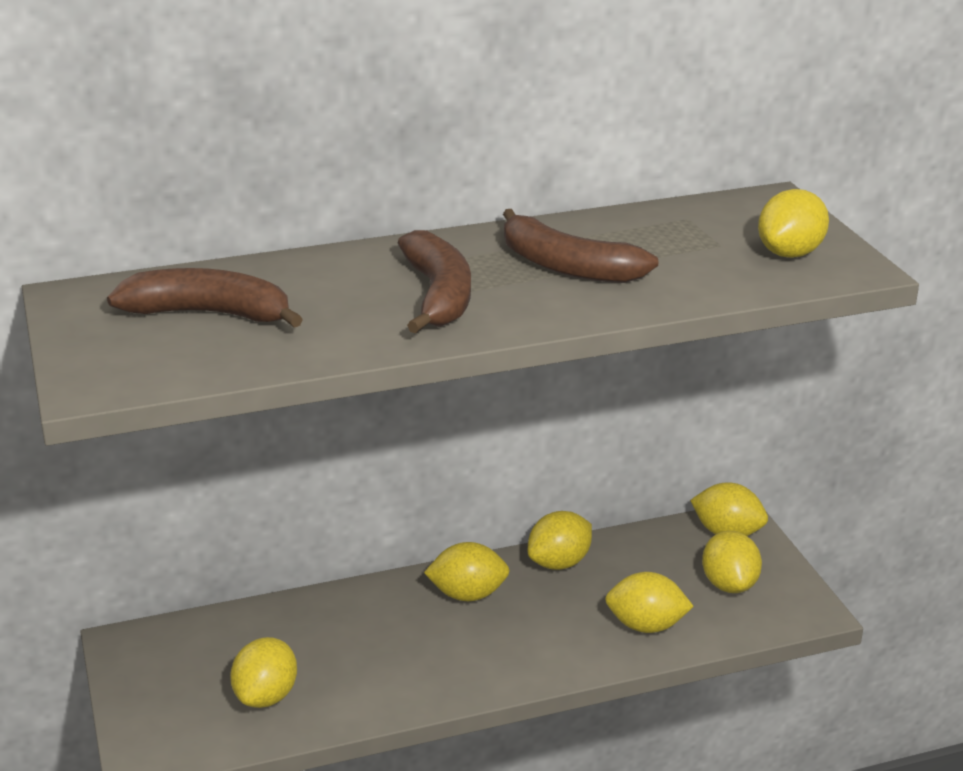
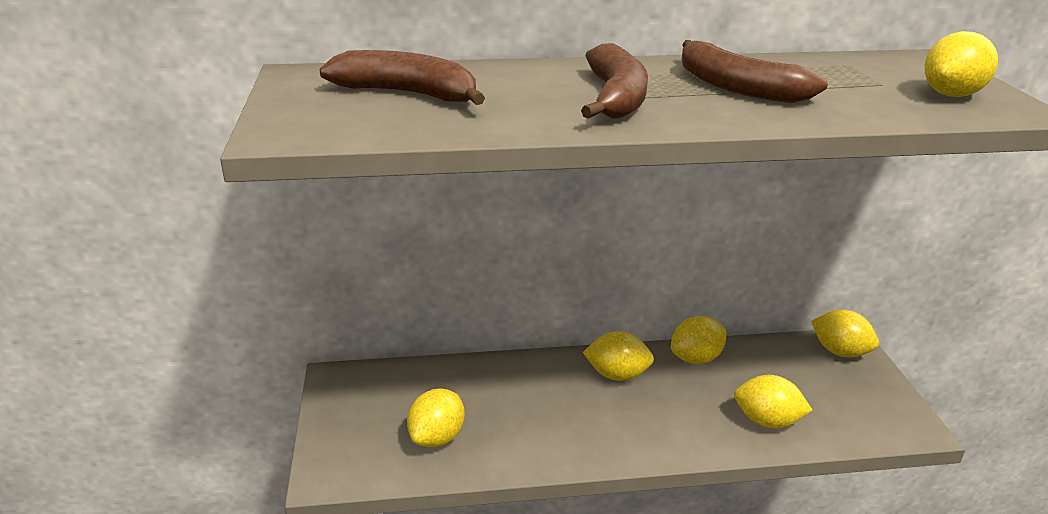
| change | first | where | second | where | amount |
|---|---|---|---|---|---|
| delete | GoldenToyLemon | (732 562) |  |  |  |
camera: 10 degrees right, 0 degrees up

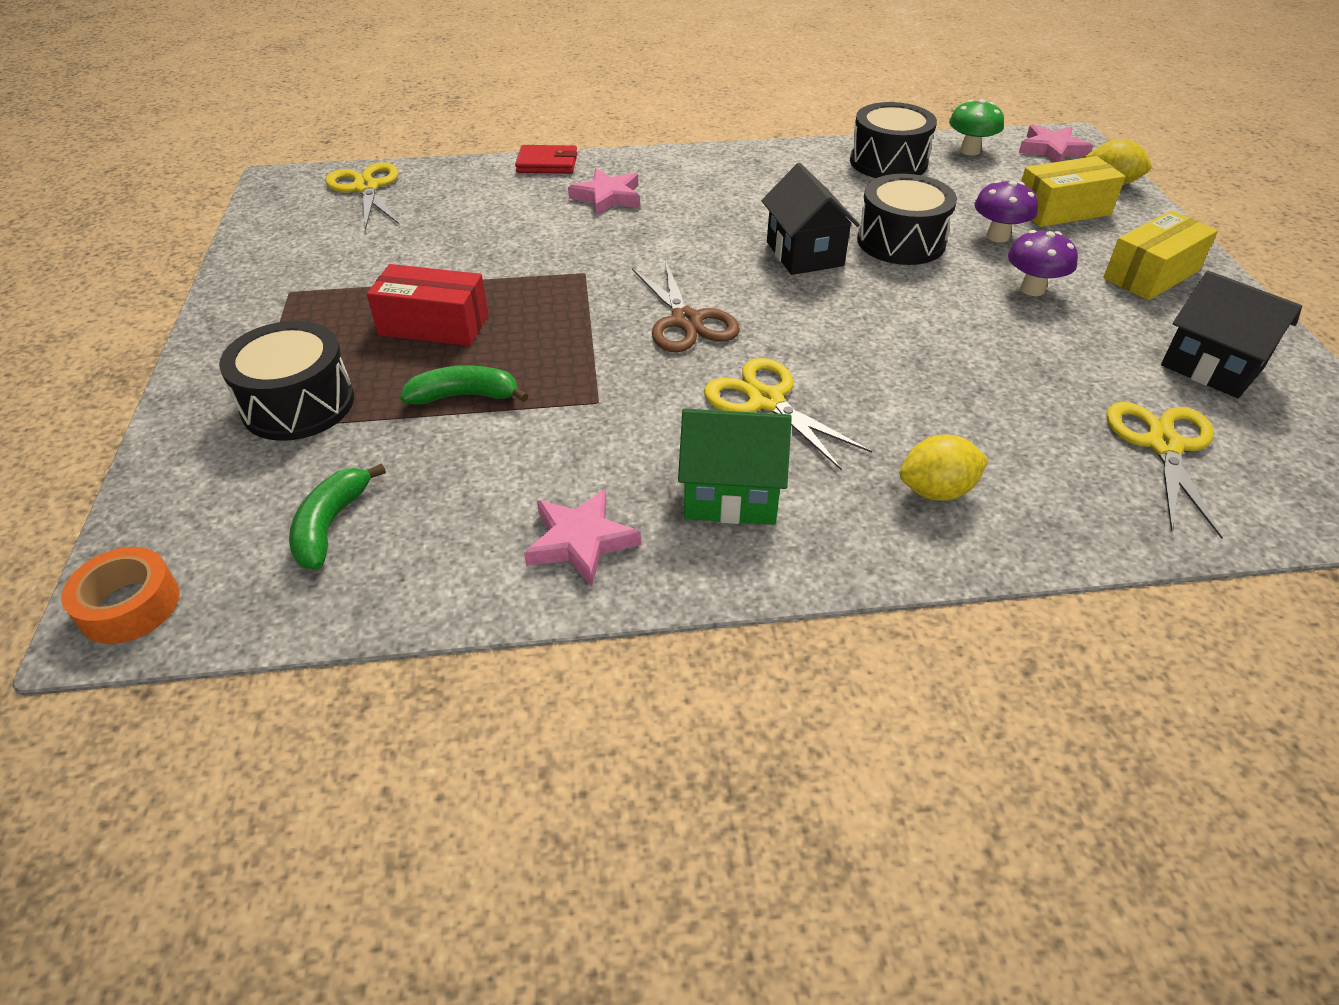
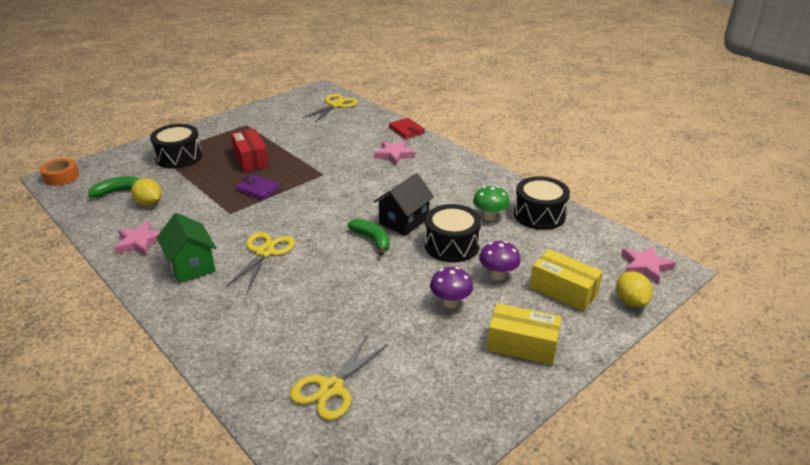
| change | first | where | second | where | amount |
|---|---|---|---|---|---|
| delete | RussetPairOfScissors | (686 306) |  |  |  |
| delete | JetBlackHouse | (1231 334) |  |  |  |
| insert |  |  | PurpleBillfold | (258 187) |  |
| move | GreenBanana | (464 385) |  | (368 237) |  |
| move | GoldenToyLemon | (944 468) |  | (146 192) |  |
| move | GreenFungus | (976 127) |  | (491 203) |  |
| rotate | GoldenPairOfScissors | (1164 470) |  | (339 378) | 150 degrees clockwise |
camera: 55 degrees right, 10 degrees down

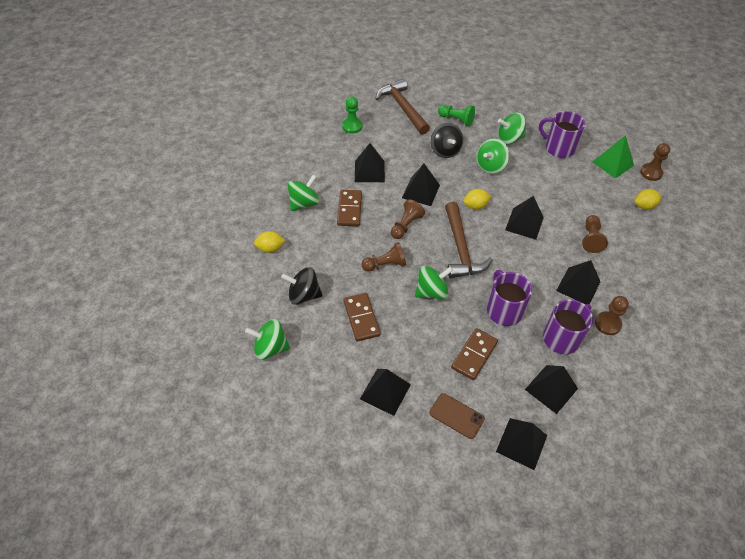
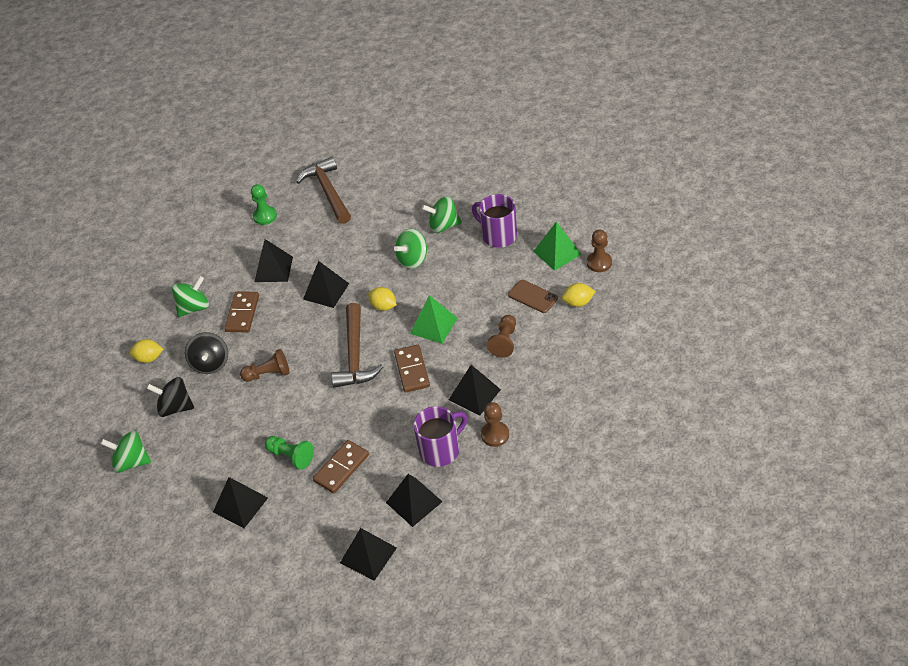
| change | first | where | second | where | amount |
|---|---|---|---|---|---|
| delete | RussetPawn | (408 219) |  |  |  |
| delete | GreenToyTop | (434 282) |  |  |  |
| delete | PurpleMug | (509 298) |  |  |  |
| move | RussetDomino | (362 317) |  | (412 368) |  |
| move | RussetMobilePhone | (457 416) |  | (533 296) |  |
| move | JetBlackToyTop | (447 140) |  | (206 353) |  |
| move | GreenPawn | (456 116) |  | (289 453) |  |
| recolor | JetBlackSolidPyramid | (524 218) | GreenSolidPyramid | (434 319) |  |
| rotate | GoldenToyLemon | (477 199) |  | (382 299) | 45 degrees clockwise |
camera: 10 degrees right, 5 degrees down

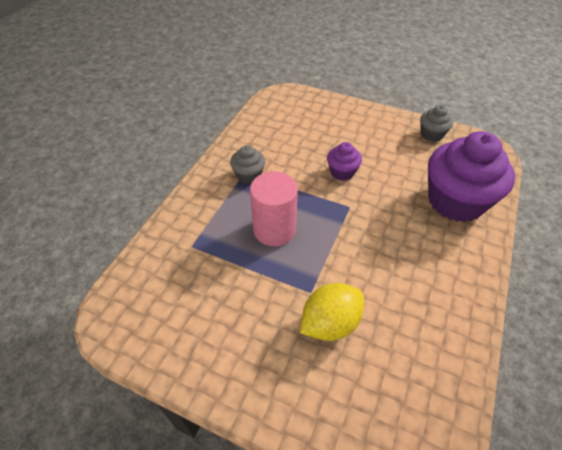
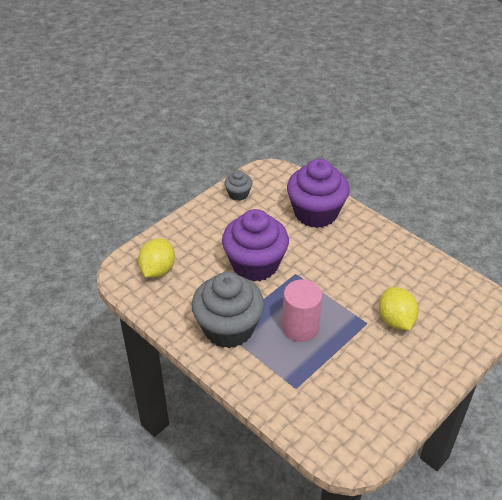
| change | first | where | second | where | amount |
|---|---|---|---|---|---|
| insert |  |  | GoldenToyLemon | (156 258) |  |
| resize | GrayMuffin | (247 164) |  | (228 310) | x2.14 |
| resize | PurpleMuffin | (344 161) |  | (255 245) | x2.14 |
camera: 70 degrees left, 5 degrees down

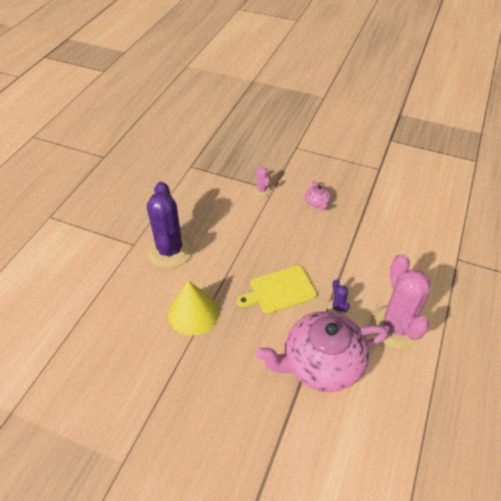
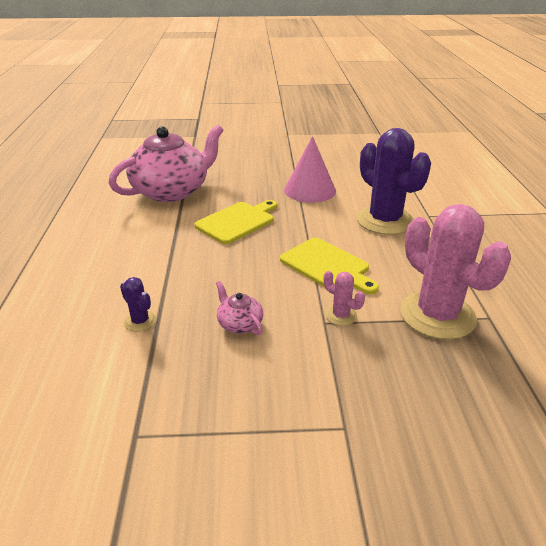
| change | first | where | second | where | amount |
|---|---|---|---|---|---|
| insert |  |  | GoldenBreadBoard | (329 266) |  |
| move | PurpleCactus | (338 297) |  | (138 304) |  |
| move | PinkCactus | (400 301) |  | (455 272) |  |
| recolor | GoldenSolidCone | (193 307) | PinkSolidCone | (310 169) |  |
camera: 155 degrees right, 15 degrees down

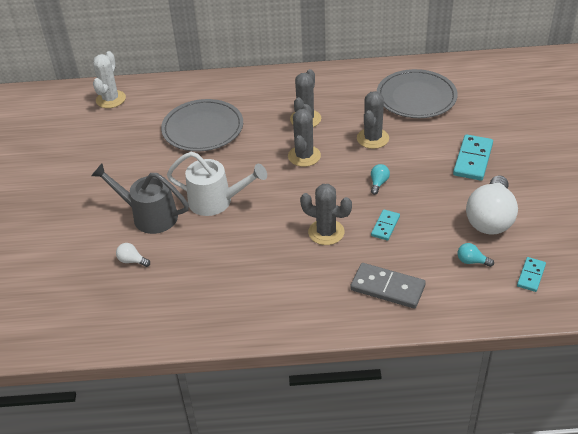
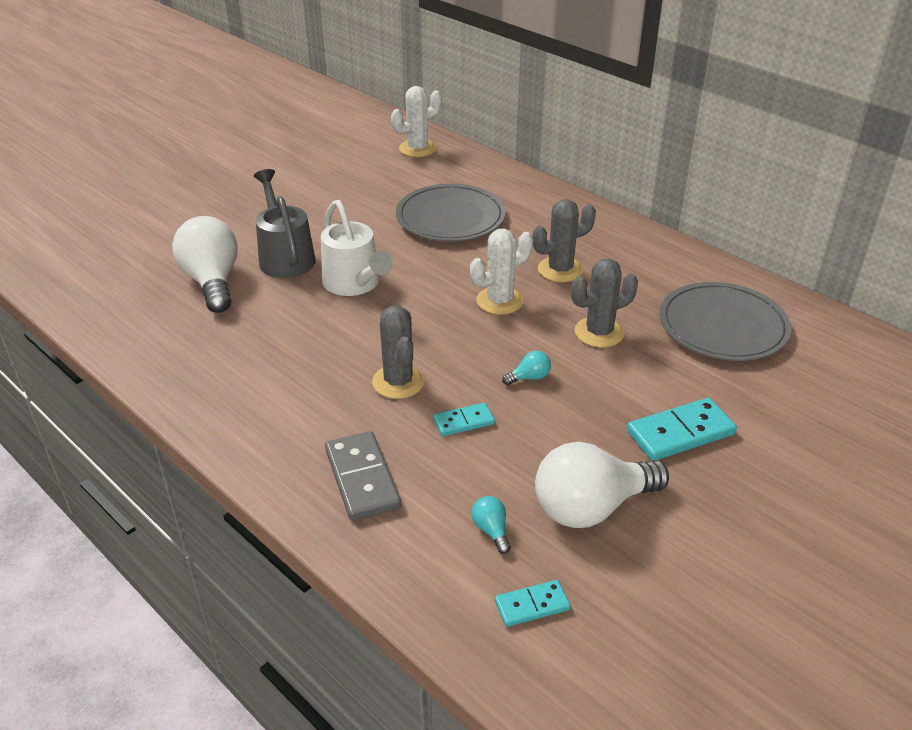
| change | first | where | second | where | amount |
|---|---|---|---|---|---|
| recolor | GrayCactus | (304 135) | PureWhiteCactus | (501 271) |  |
| resize | PureWhiteLightBulb | (133 255) |  | (205 264) | x2.46 |
camera: 45 degrees right, 5 degrees down

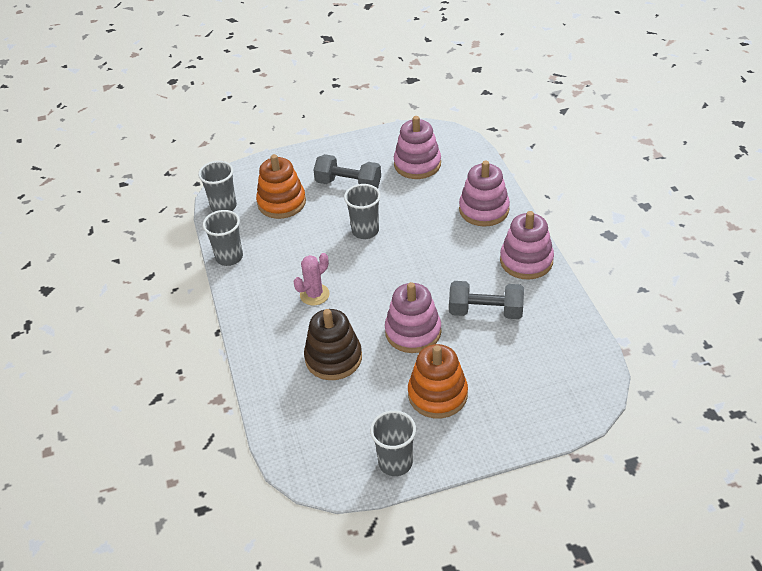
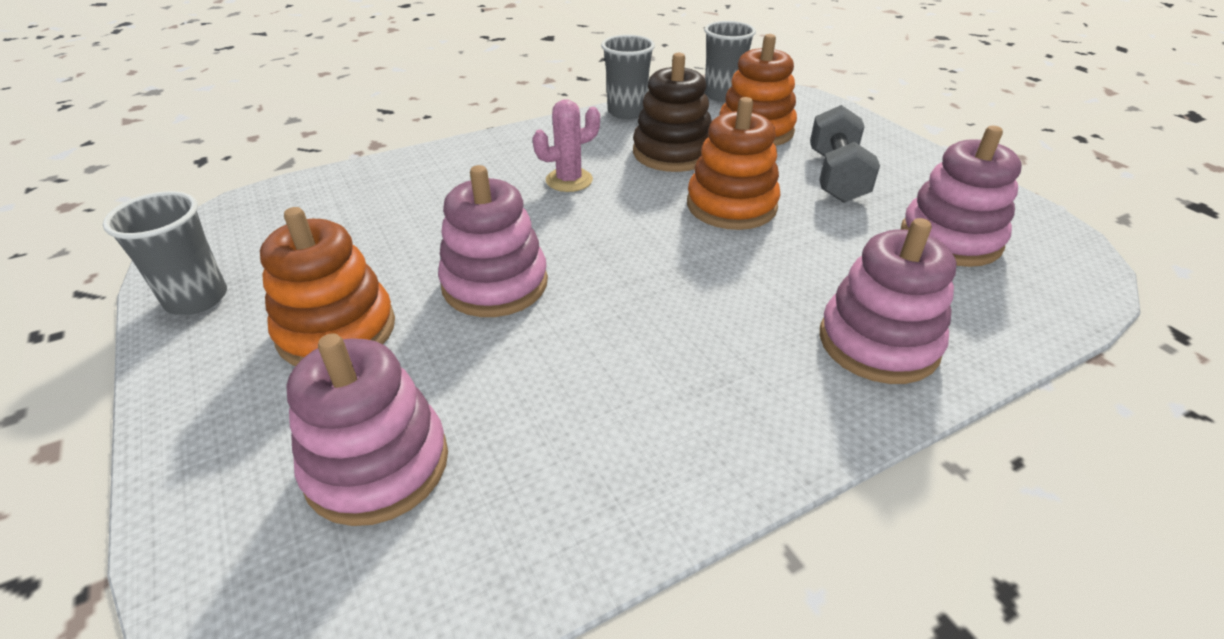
| change | first | where | second | where | amount |
|---|---|---|---|---|---|
| delete | GrayFreeWeight | (486 300) |  |  |  |
| move | RussetStackingRings | (333 344) |  | (672 112) |  |
| move | PinkStackingRings | (527 245) |  | (367 430) |  |
| replace | GrayCup | (362 211) | OrangeStackingRings | (733 163) |  |
| rotate | PinkCactus | (312 279) |  | (566 145) | 60 degrees counterclockwise |
camera: 75 degrees right, 5 degrees down

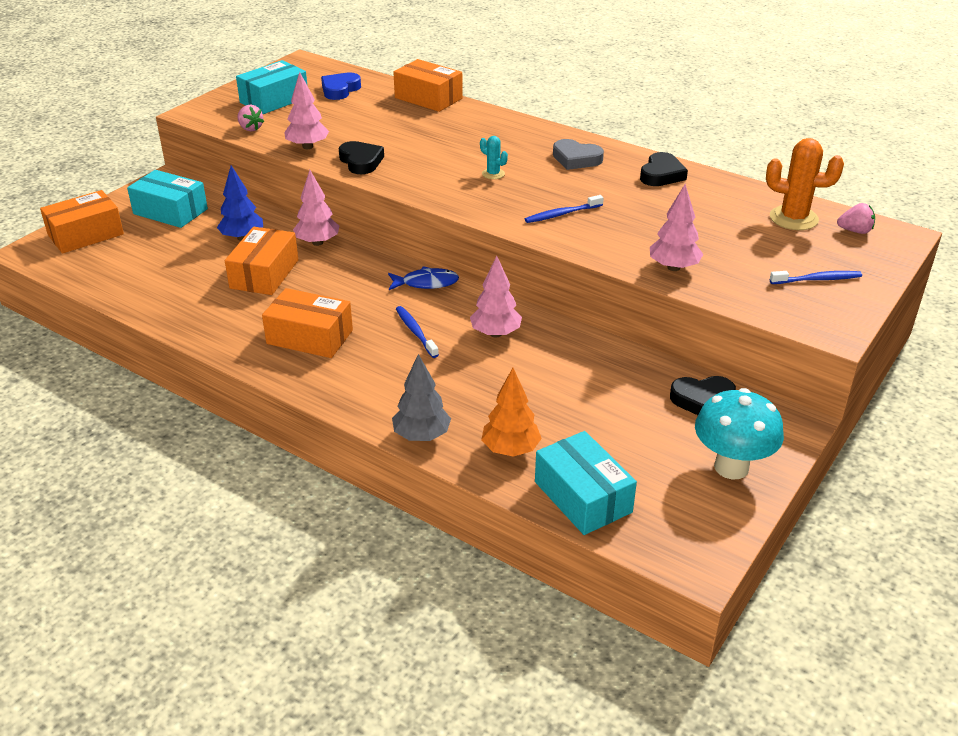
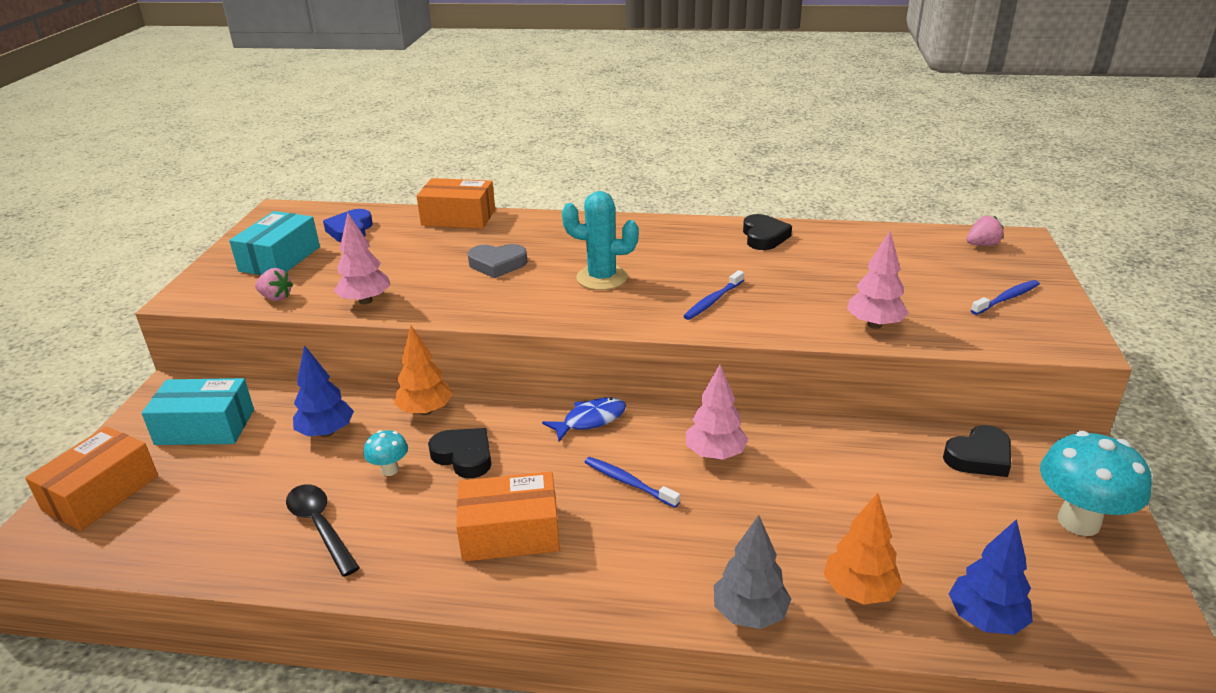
| change | first | where | second | where | amount |
|---|---|---|---|---|---|
| delete | OrangeCactus | (805 184) |  |  |  |
| insert |  |  | JetBlackTeaspoon | (323 530) |  |
| move | JetBlackHeartShape | (361 157) |  | (459 453) |  |
| move | GrayHeartShape | (578 154) |  | (497 261) |  |
| replace | OrangeParcel | (262 261) | TealFungus | (386 453) |  |
| replace | TealParcel | (586 483) | RoyalBlueToyTree | (991 577) |  |
| recolor | PinkToyTree | (316 208) | OrangeToyTree | (423 370) |  |
| resize | TealCactus | (494 157) |  | (600 240) | x1.95 |
camera: 25 degrees left, 5 degrees down

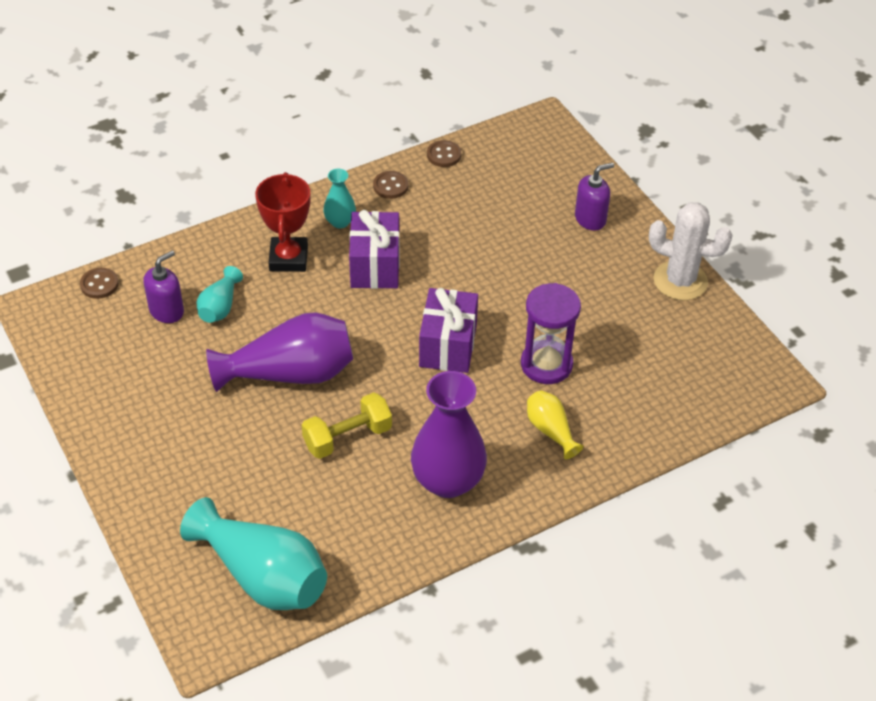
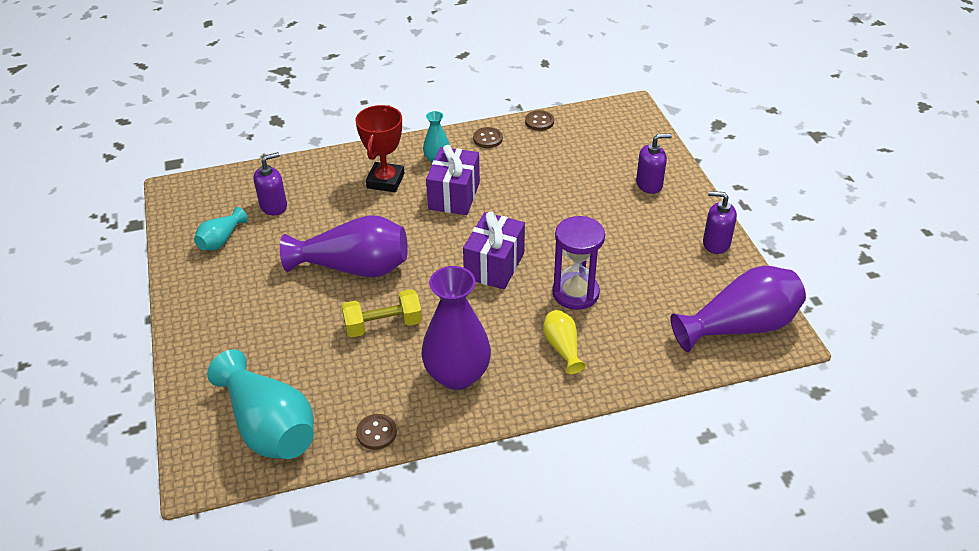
| change | first | where | second | where | amount |
|---|---|---|---|---|---|
| insert |  |  | PurpleFlowerVase | (738 309) |  |
| move | RussetShirtButton | (99 283) |  | (376 432) |  |
| move | TealFlowerVase | (220 294) |  | (221 228) |  |
| replace | PureWhiteCactus | (691 251) | PurpleSoapDispenser | (720 222) |  |
camera: 15 degrees right, 5 degrees down

